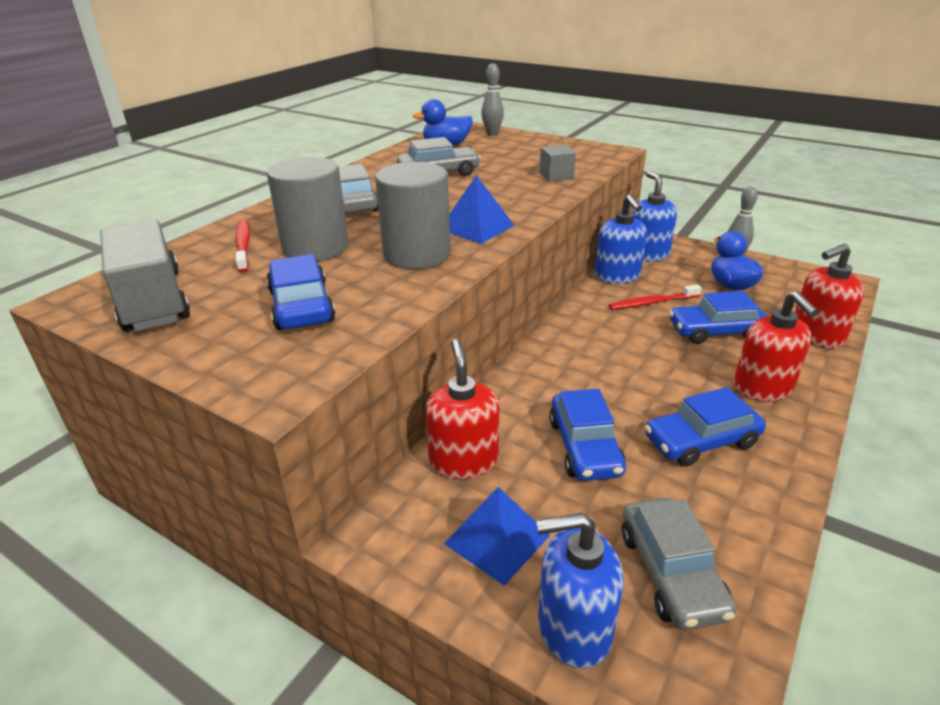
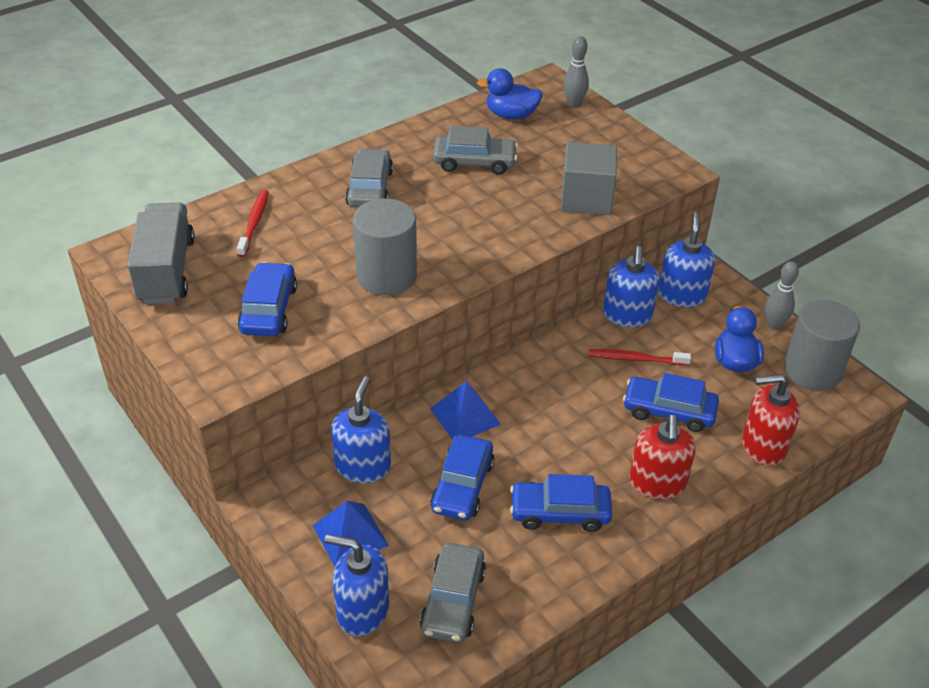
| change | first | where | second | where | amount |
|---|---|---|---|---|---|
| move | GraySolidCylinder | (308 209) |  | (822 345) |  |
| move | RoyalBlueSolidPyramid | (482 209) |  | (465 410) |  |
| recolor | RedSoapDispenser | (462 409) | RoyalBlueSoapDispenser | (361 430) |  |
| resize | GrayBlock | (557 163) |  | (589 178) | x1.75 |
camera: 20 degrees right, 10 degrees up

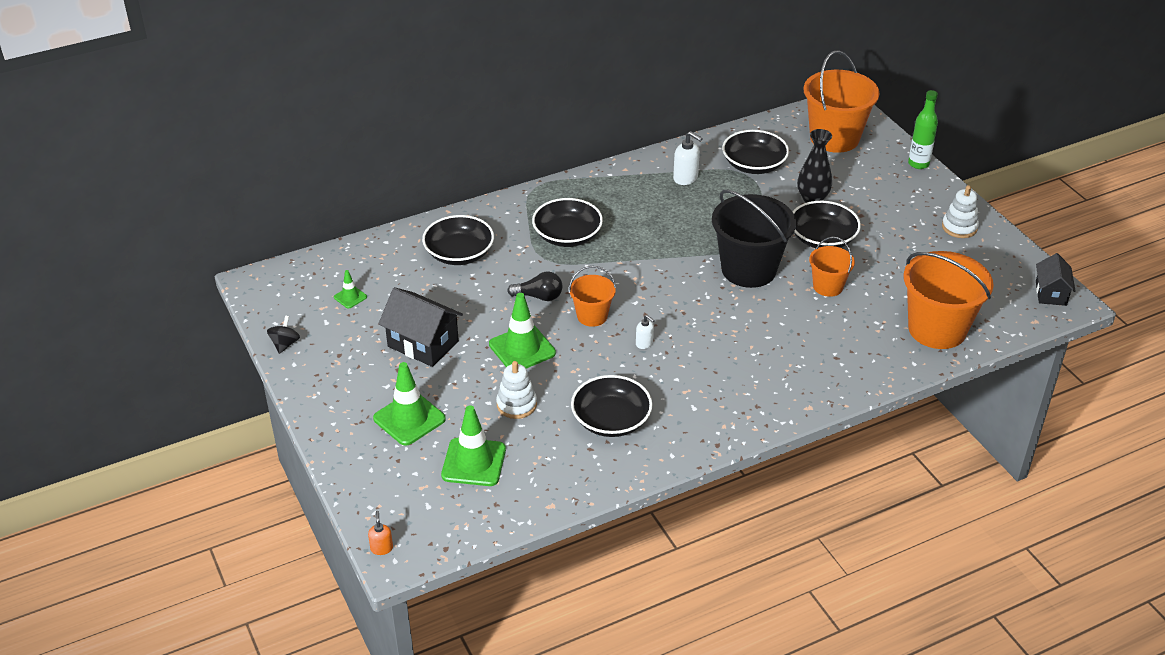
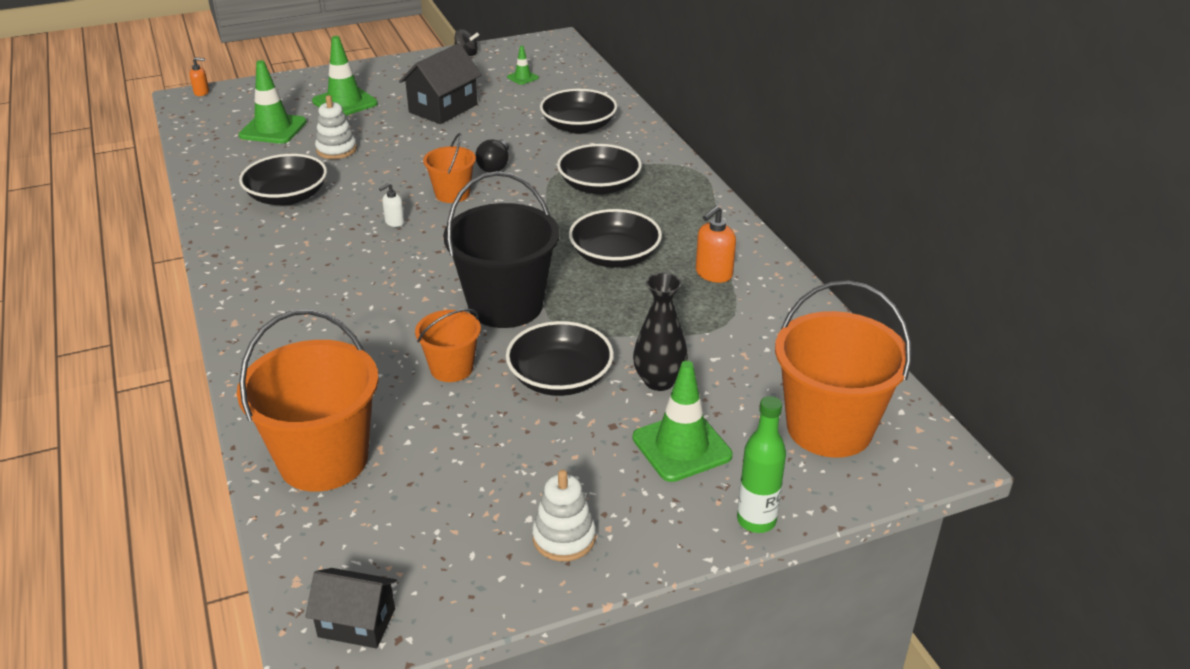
| change | first | where | second | where | amount |
|---|---|---|---|---|---|
| move | GreenSafetyCone | (522 331) |  | (682 421) |  |
| move | JetBlackDeepDish | (755 152) |  | (615 238) |  |
| recolor | PureWhiteSoapDispenser | (688 158) | OrangeSoapDispenser | (716 244) |  |
camera: 95 degrees right, 5 degrees down

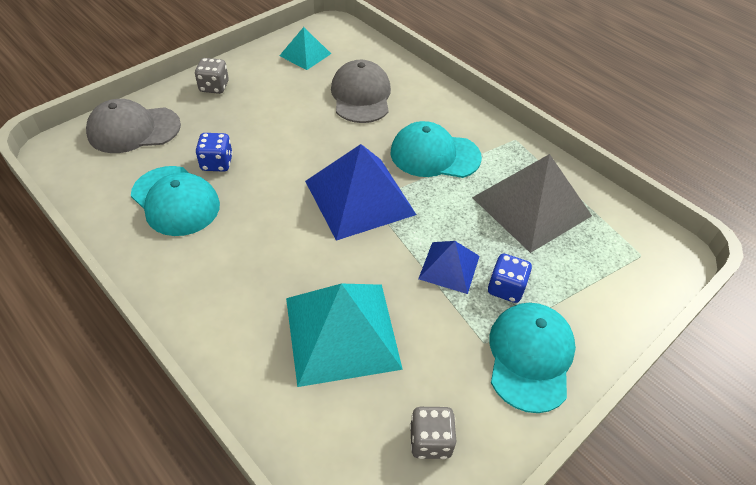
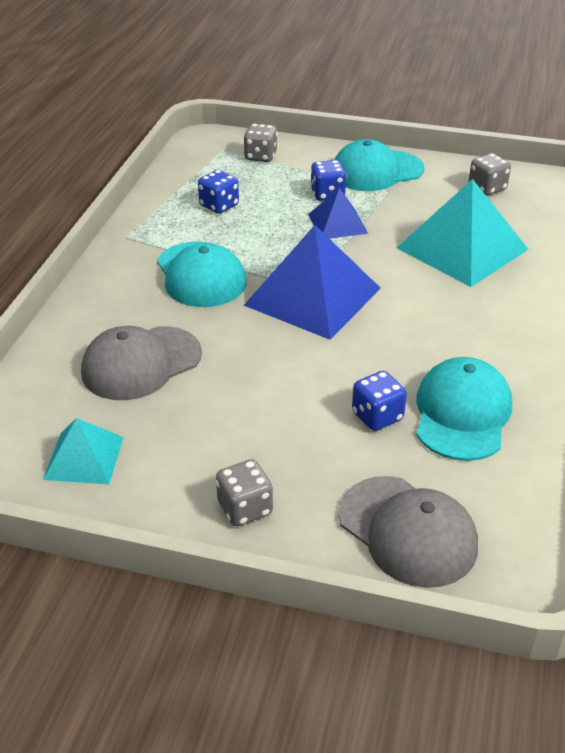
| change | first | where | second | where | amount |
|---|---|---|---|---|---|
| insert |  |  | GrayDie | (260 143) |  |
| replace | GraySolidPyramid | (532 203) | RoyalBlueDie | (218 192) |  |
camera: 120 degrees left, 10 degrees down

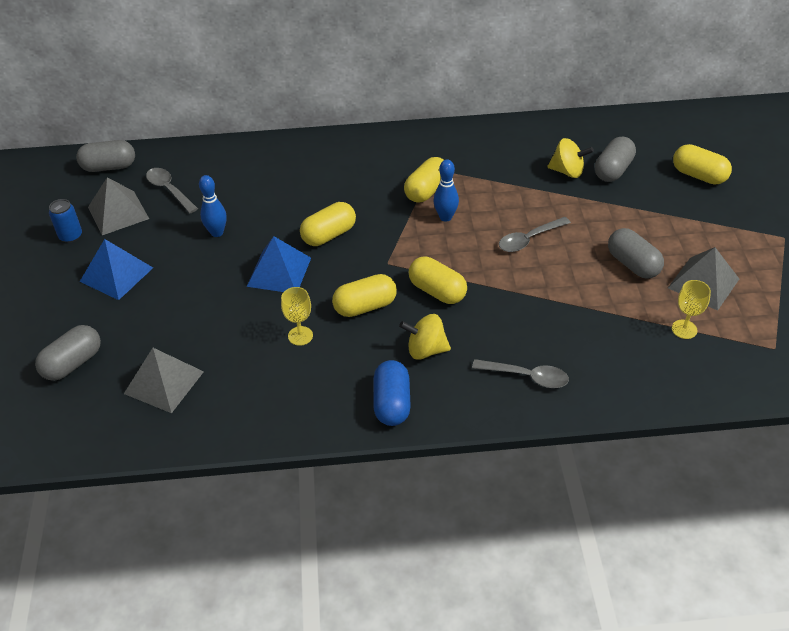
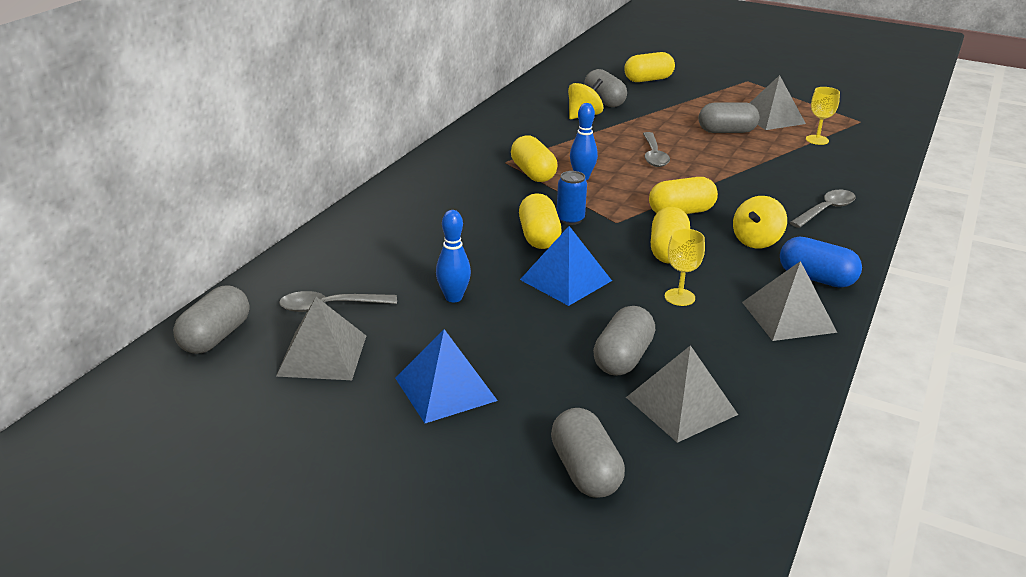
| change | first | where | second | where | amount |
|---|---|---|---|---|---|
| insert |  |  | GrayPill | (624 341) |  |
| insert |  |  | GraySolidPyramid | (789 301) |  |
| move | RoyalBlueCan | (65 221) |  | (572 198) |  |
camera: 60 degrees left, 15 degrees down

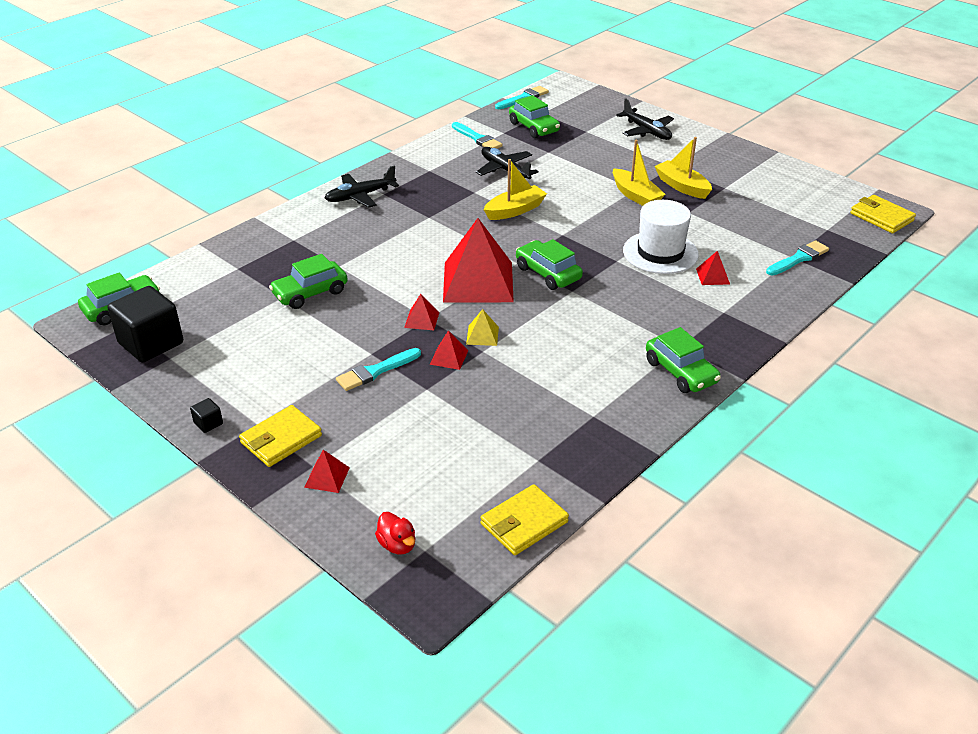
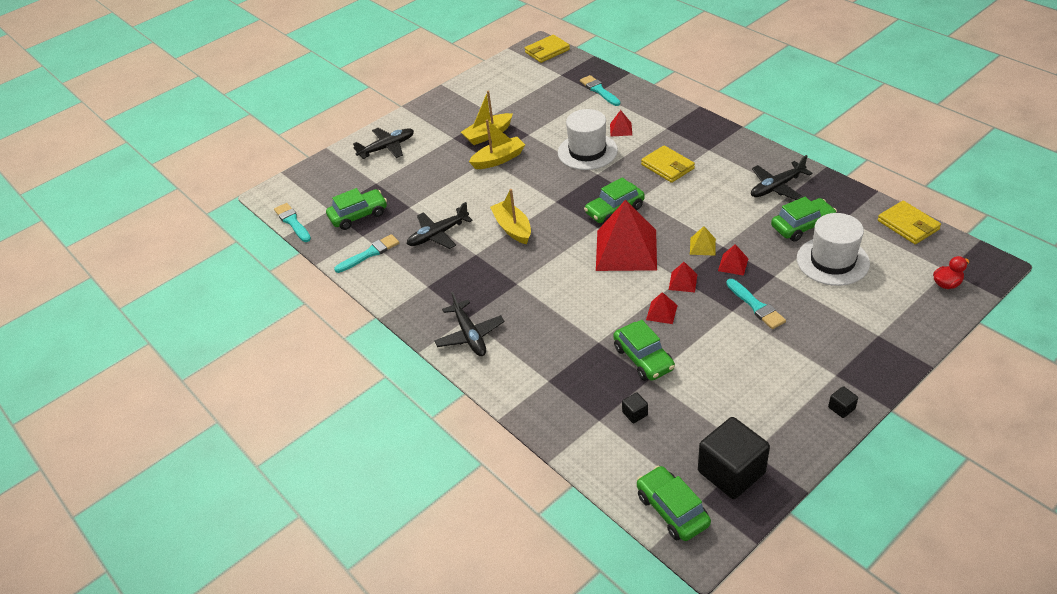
| change | first | where | second | where | amount |
|---|---|---|---|---|---|
| insert |  |  | JetBlackBlock | (635 407) |  |
| insert |  |  | JetBlackPlane | (782 177) |  |
| insert |  |  | PureWhiteTopHat | (833 249) |  |
| move | GoldenBillfold | (280 436) |  | (668 164) |  |
| move | RedSolidPyramid | (327 471) |  | (662 308) |  |
| move | GreenToyCar | (683 360) |  | (804 219) |  |
camera: 80 degrees left, 5 degrees up

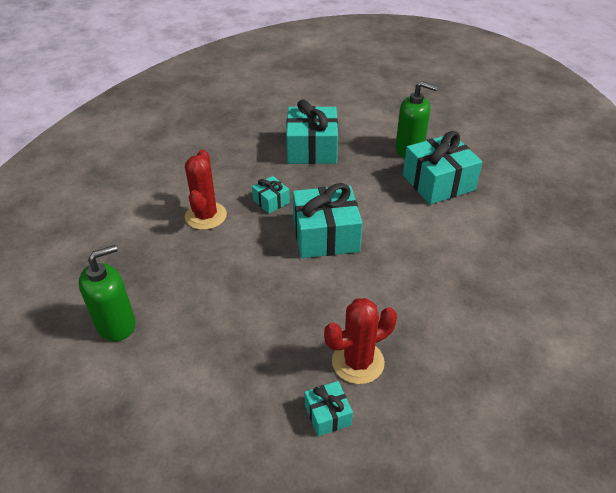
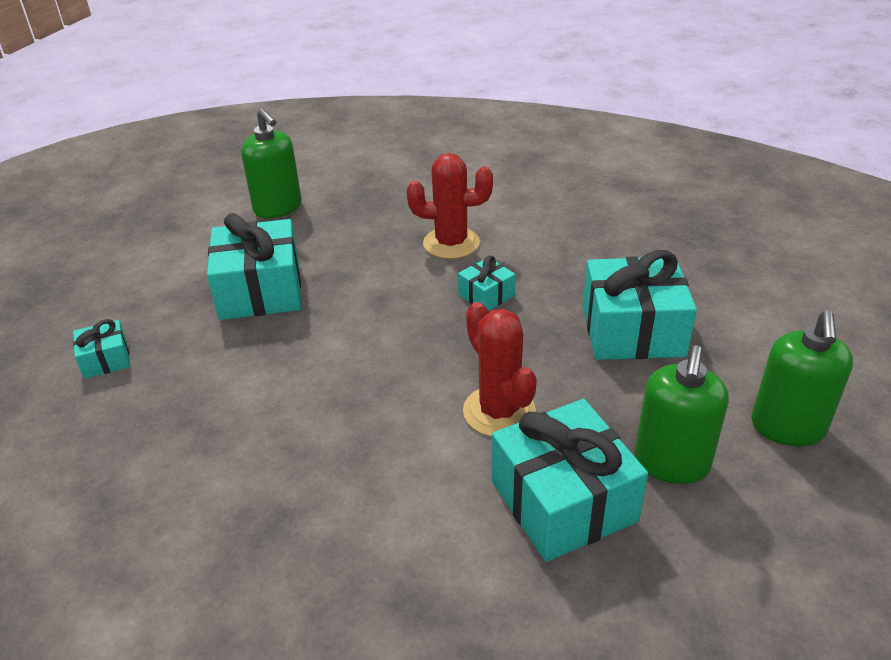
| change | first | where | second | where | amount |
|---|---|---|---|---|---|
| insert |  |  | GreenSoapDispenser | (802 378) |  |
| move | TealGift | (327 220) |  | (254 266) |  |
| move | RedCactus | (360 341) |  | (500 369) |  |
camera: 90 degrees right, 5 degrees down

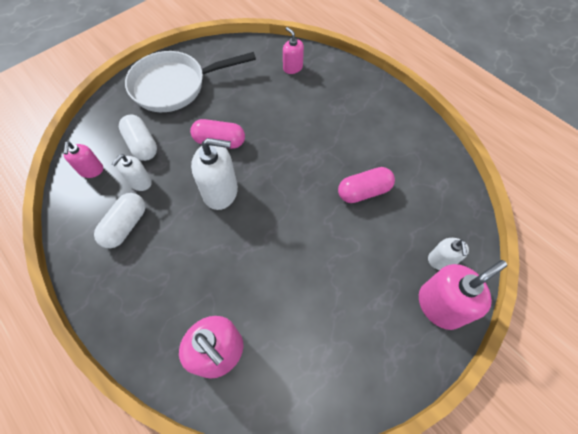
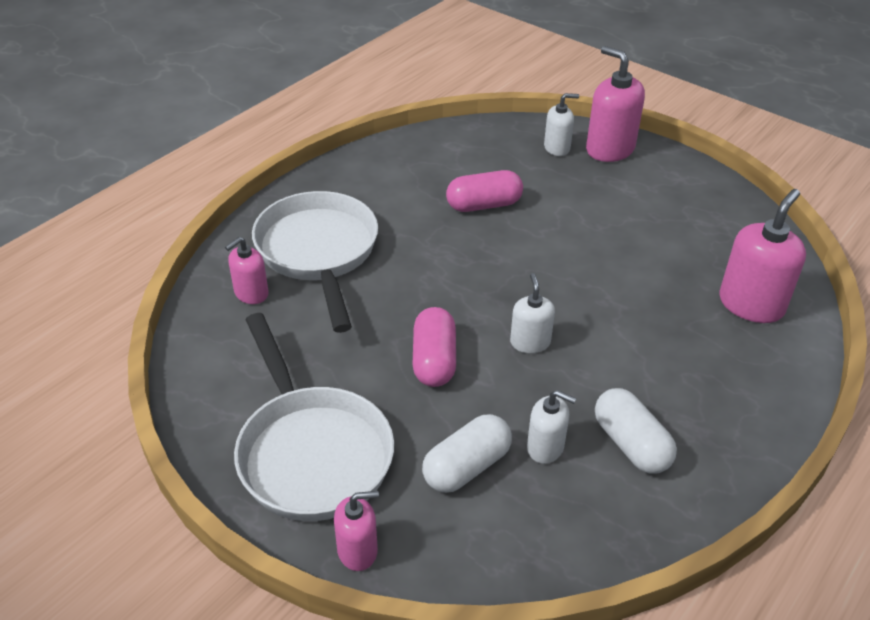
| change | first | where | second | where | amount |
|---|---|---|---|---|---|
| insert |  |  | PureWhiteSkillet | (315 262) |  |
| move | PinkSoapDispenser | (83 159) |  | (356 531) |  |
| rotate | PureWhitePill | (119 220) |  | (636 431) | 45 degrees clockwise |
| rotate | PinkPill | (366 185) |  | (484 191) | 75 degrees counterclockwise |
| resize | PureWhiteSoapDispenser | (214 174) |  | (532 313) | x0.58 |
camera: 100 degrees left, 20 degrees down

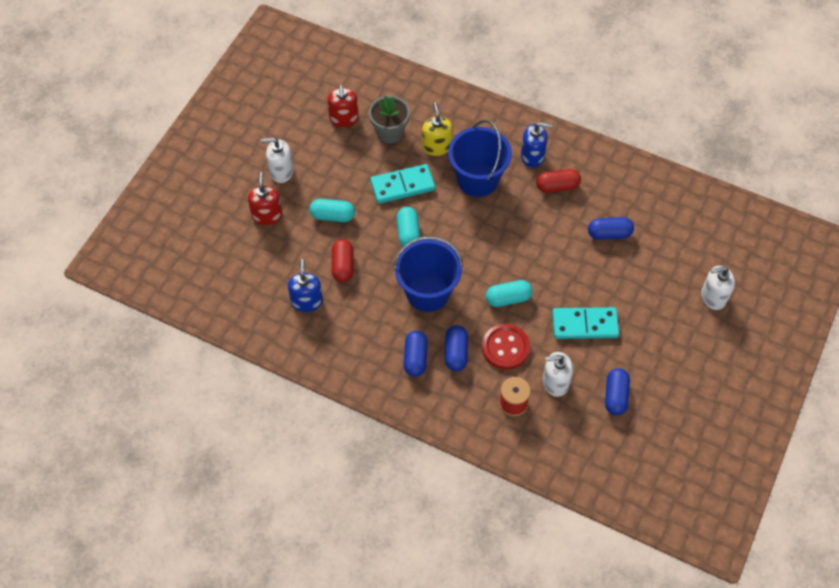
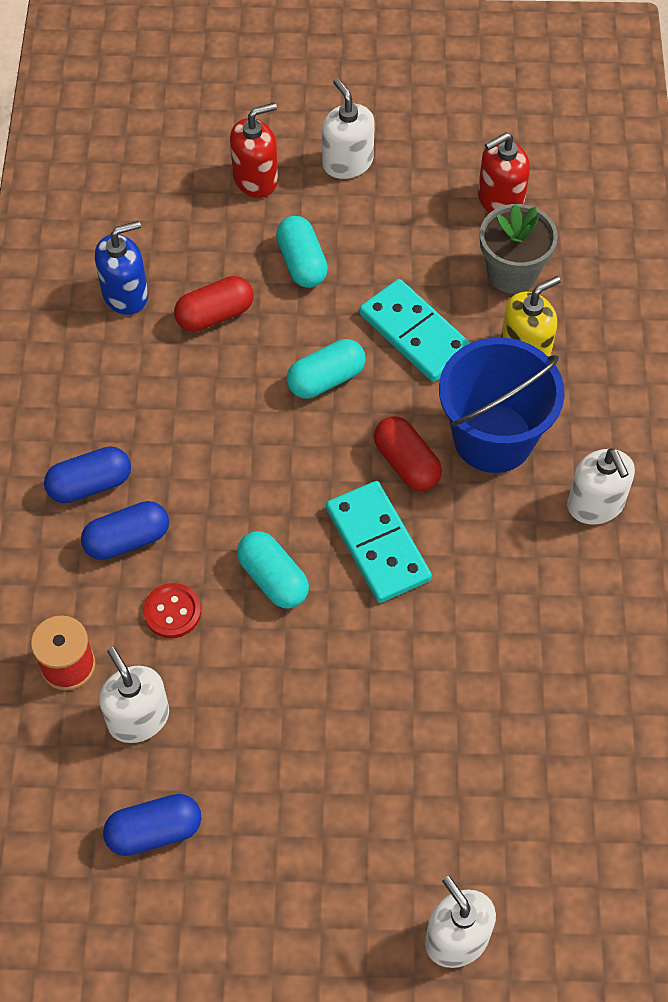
| change | first | where | second | where | amount |
|---|---|---|---|---|---|
| delete | RoyalBlueSandBucket | (428 274) |  |  |  |
| delete | RoyalBluePill | (611 228) |  |  |  |
| move | RedPill | (558 181) |  | (408 453) |  |
| move | TealDomino | (585 323) |  | (379 542) |  |
| recolor | RoyalBlueSoapDispenser | (536 145) | PureWhiteSoapDispenser | (601 486) |  |
| resize | RedShirtButton | (506 347) |  | (172 610) | x0.63 |
camera: 65 degrees right, 0 degrees up

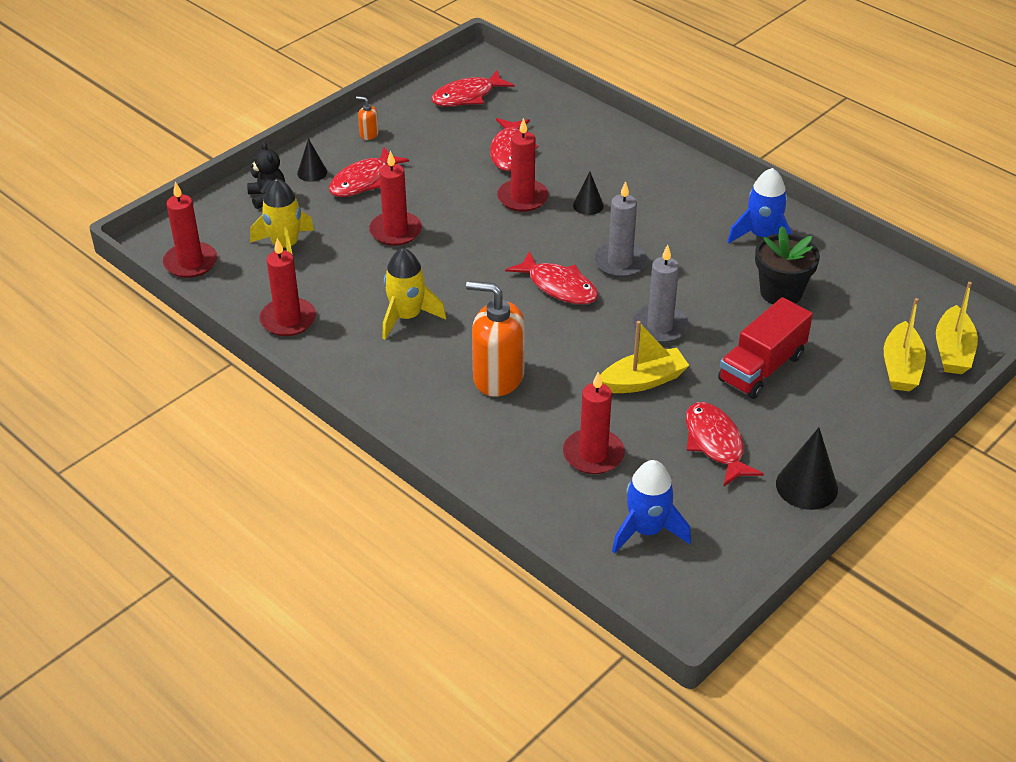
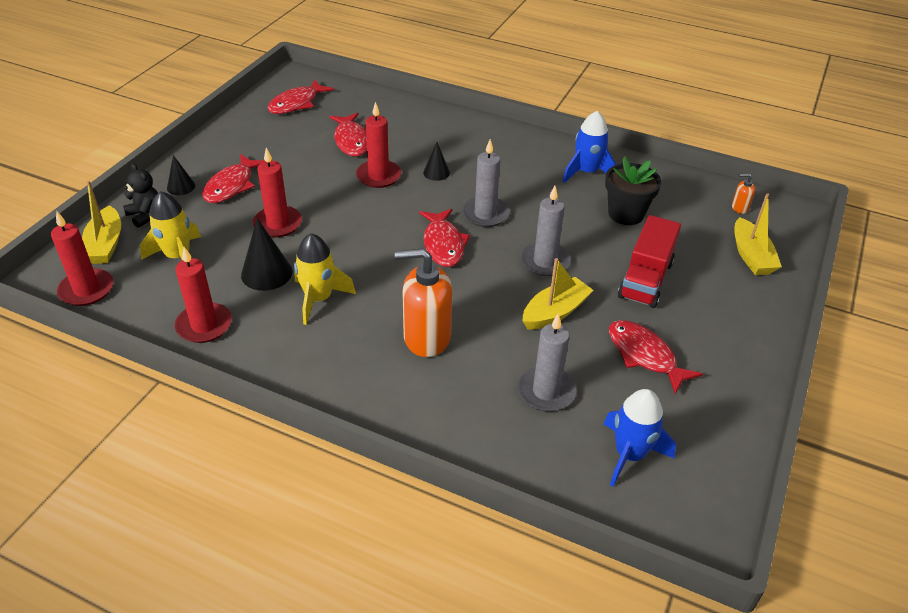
| change | first | where | second | where | amount |
|---|---|---|---|---|---|
| move | OrangeSoapDispenser | (367 118) |  | (743 193) |  |
| move | JetBlackSolidCone | (807 468) |  | (266 254) |  |
| move | GoldenToyBoat | (957 328) |  | (101 222) |  |
| recolor | RedWaxCandle | (594 423) | GrayWaxCandle | (546 362) |  |
| rotate | RedFish | (551 278) |  | (444 238) | 60 degrees clockwise |
camera: 20 degrees left, 0 degrees up

